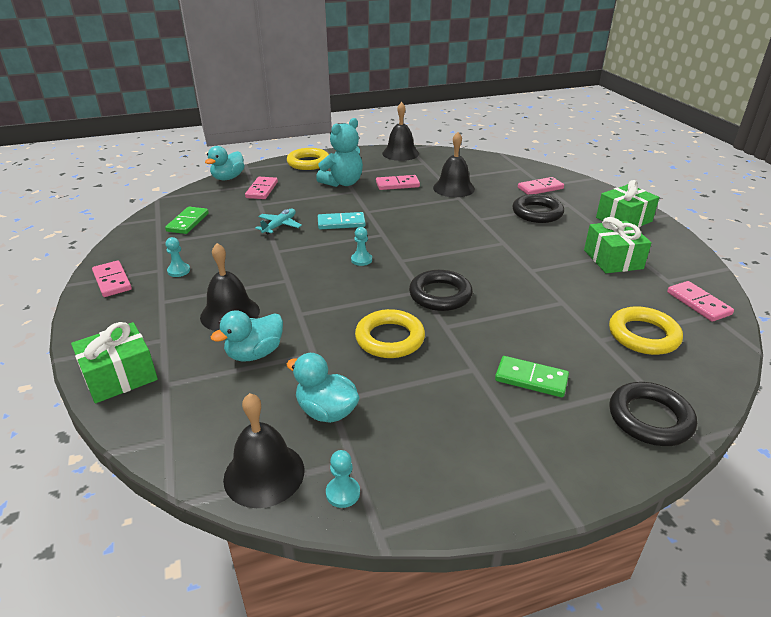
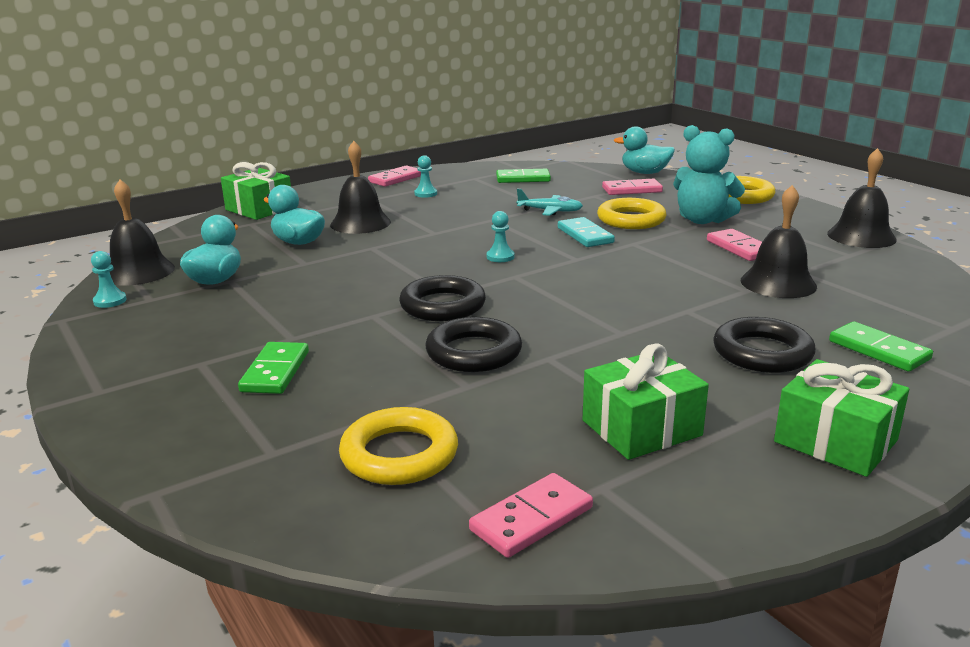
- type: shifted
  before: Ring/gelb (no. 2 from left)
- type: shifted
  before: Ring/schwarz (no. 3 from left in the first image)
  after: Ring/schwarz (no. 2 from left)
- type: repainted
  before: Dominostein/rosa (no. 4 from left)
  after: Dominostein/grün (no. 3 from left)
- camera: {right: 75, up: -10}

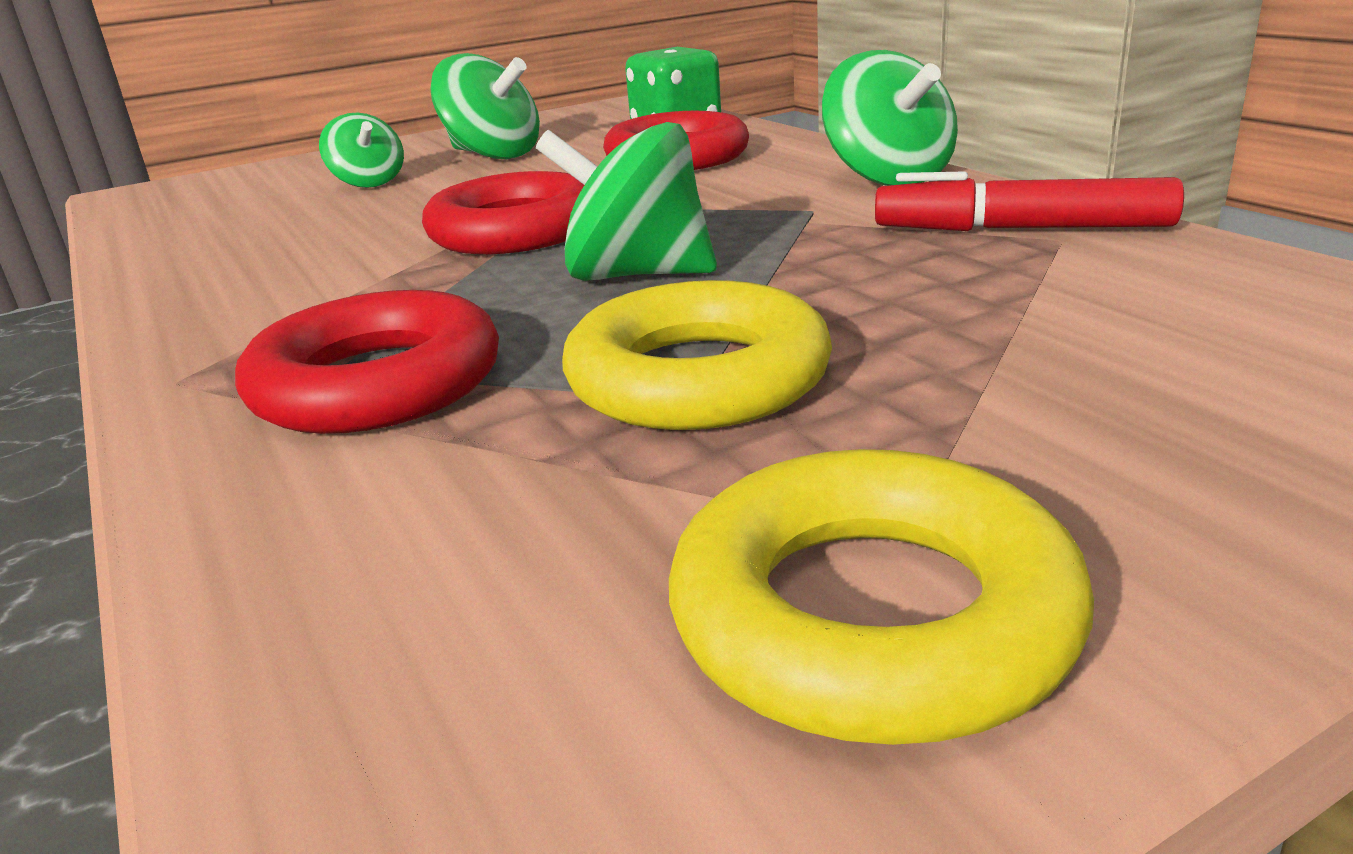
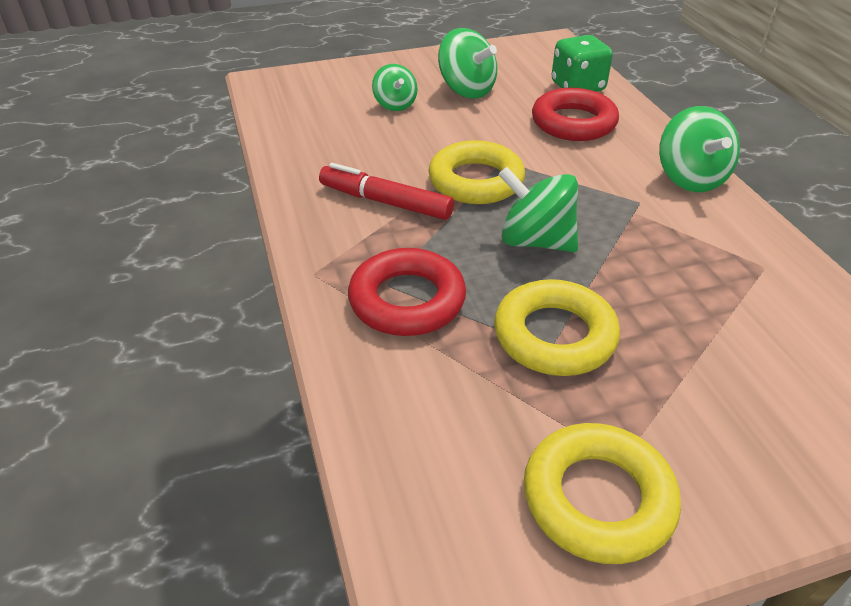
- type: shifted
  before: Filzstift/rot
- type: repainted
  before: Ring/rot (no. 2 from left)
  after: Ring/gelb (no. 1 from left)
- camera: {right: 10, up: 15}

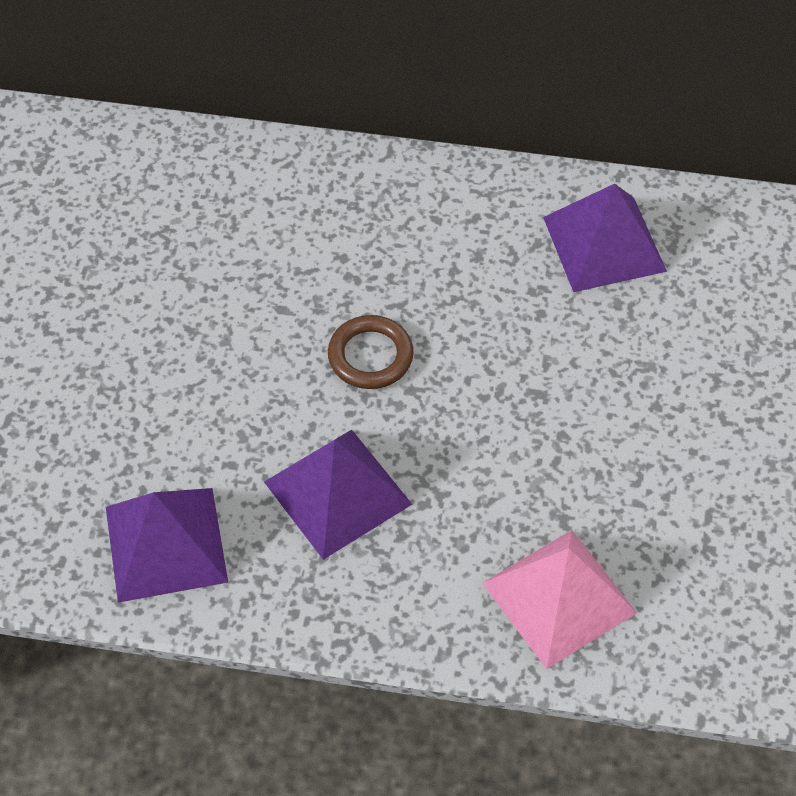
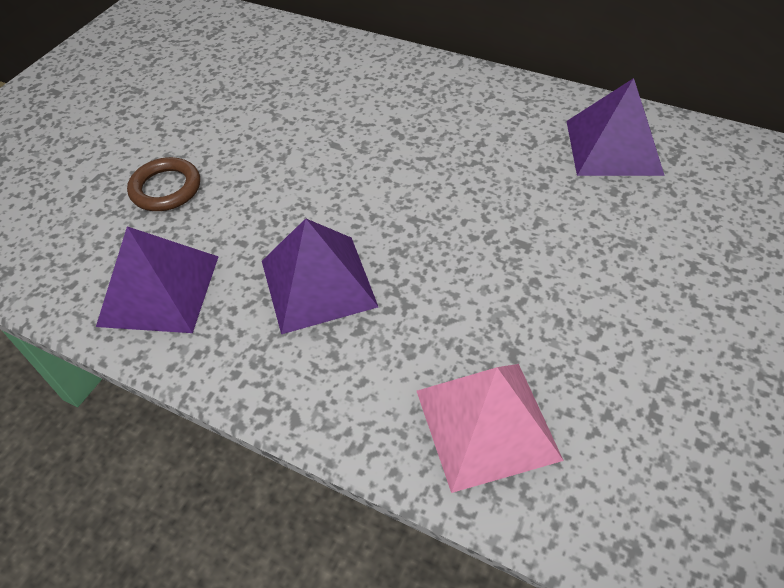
- type: shifted
  before: Ring/braun
- camera: {right: 20, up: -5}

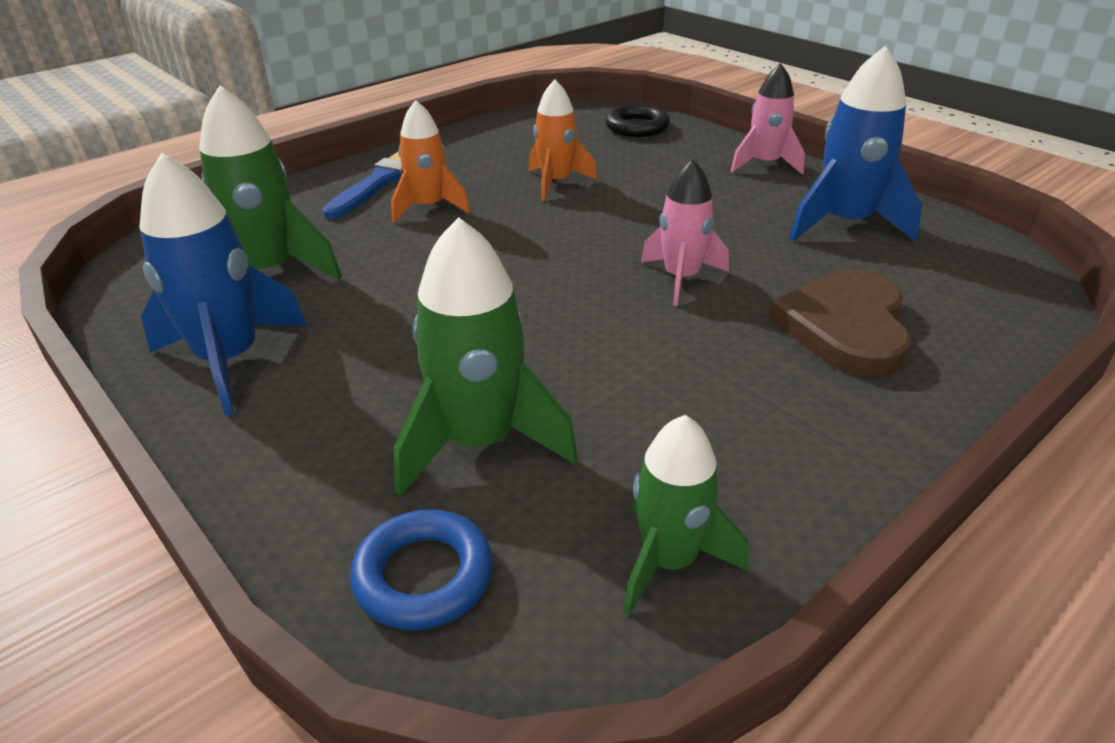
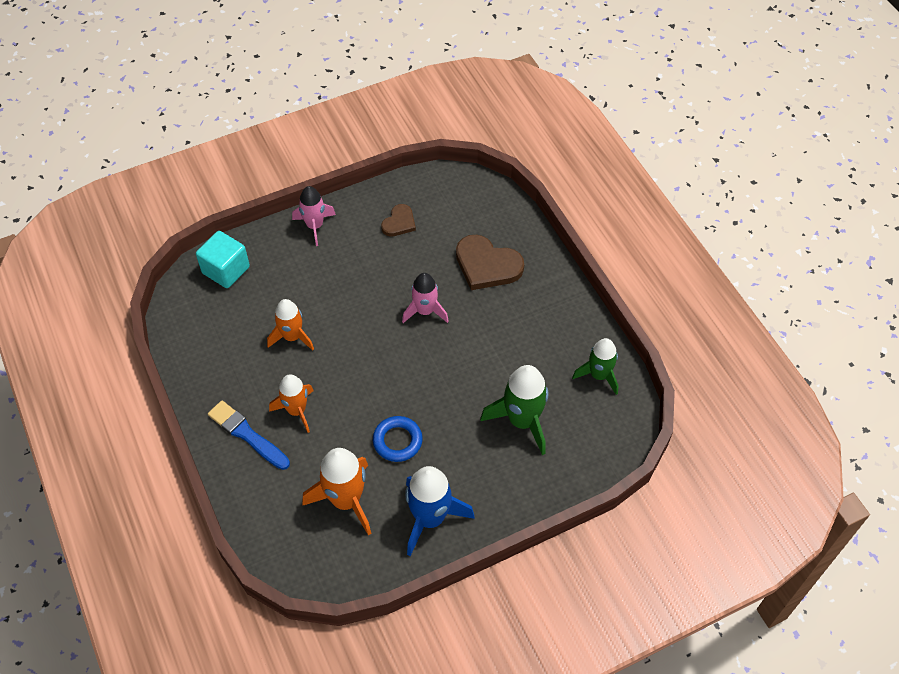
- type: shifted
  before: Ring/blau
- type: swapped
  before: Ring/schwarz
  after: Kubus/türkis
- type: swapped
  before: Rakete/blau (no. 2 from left)
  after: Herz/braun (no. 1 from left)
- type: repainted
  before: Rakete/grün (no. 1 from left)
  after: Rakete/orange (no. 3 from left)
- camera: {right: -75, up: 20}

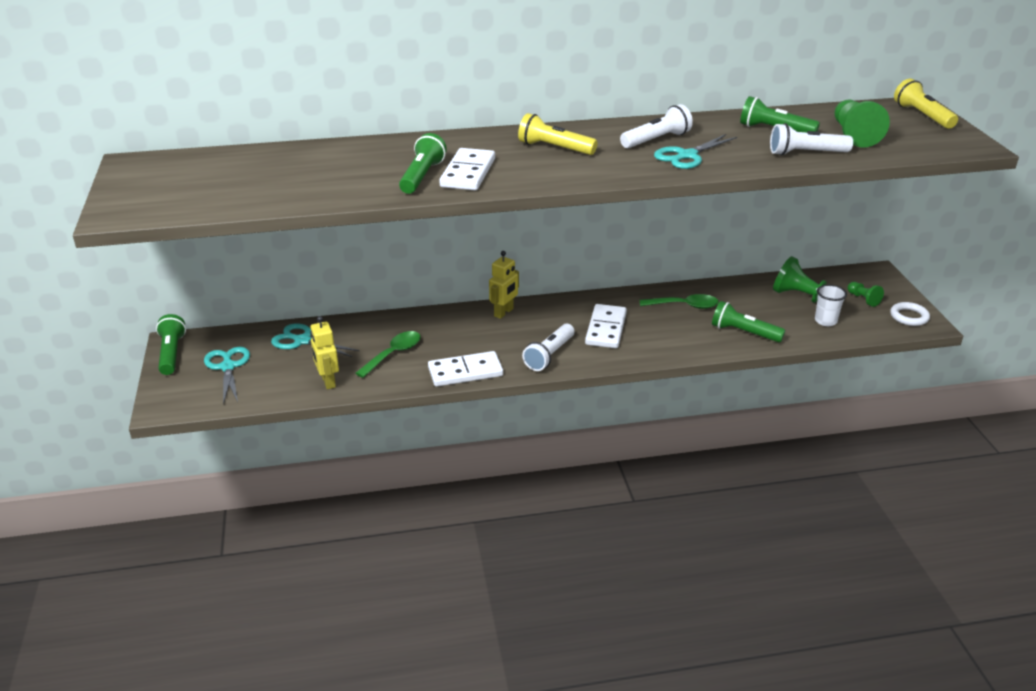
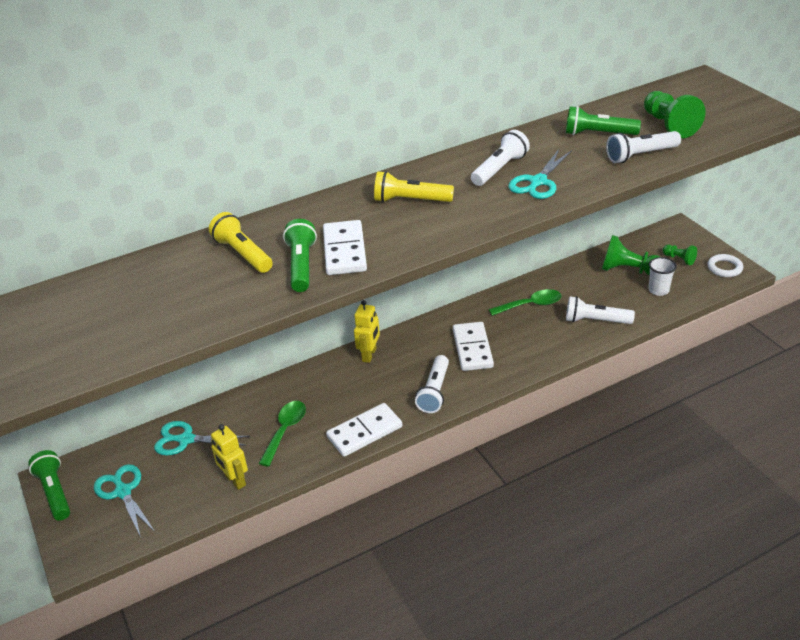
- type: shifted
  before: Taschenlampe/gelb (no. 2 from left in the first image)
  after: Taschenlampe/gelb (no. 1 from left)
- type: repainted
  before: Taschenlampe/grün (no. 3 from left)
  after: Taschenlampe/weiß (no. 3 from left)
- camera: {right: -15, up: 5}

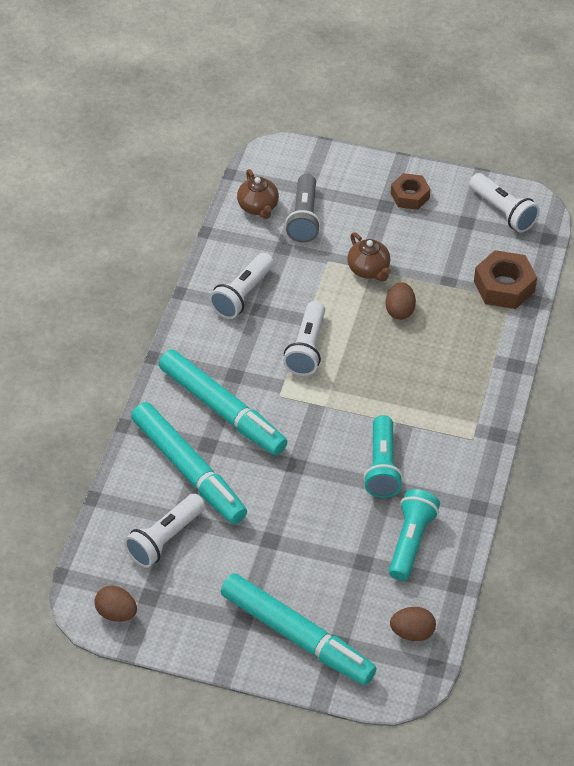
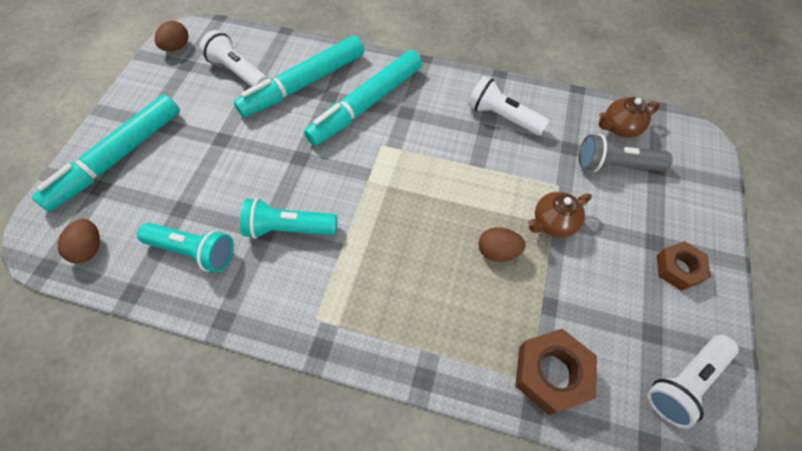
- type: gone
  before: Taschenlampe/weiß (no. 3 from left)
- camera: {right: 90, up: 10}

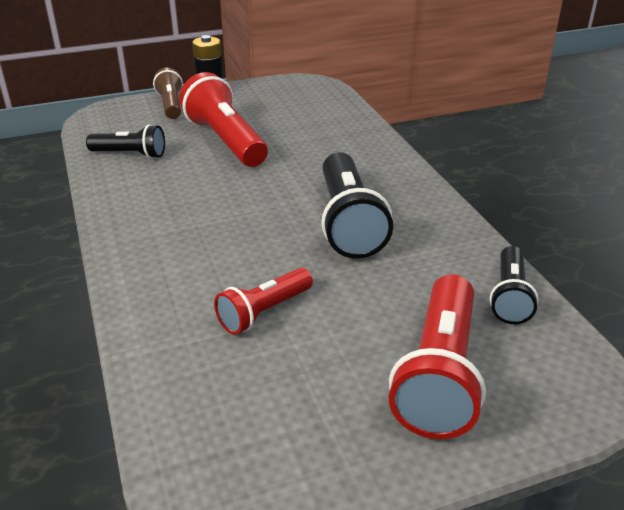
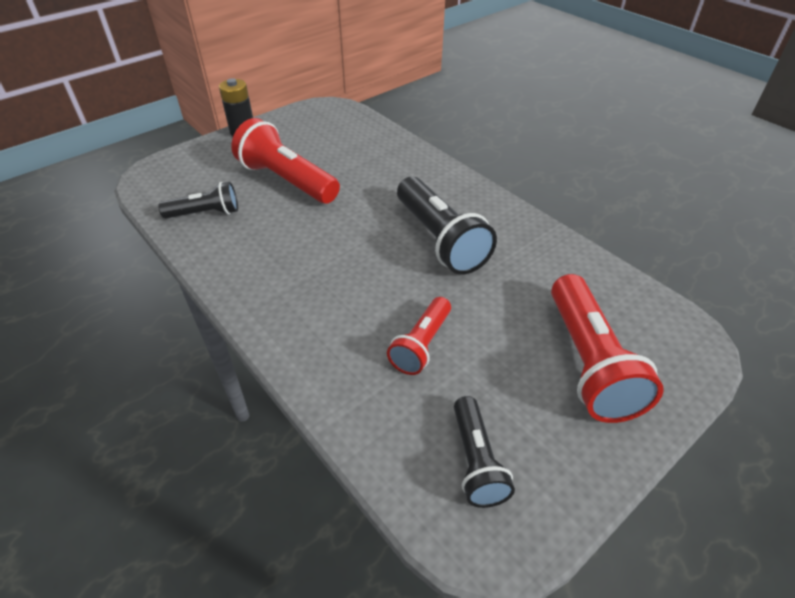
- type: gone
  before: Taschenlampe/braun
- type: shifted
  before: Taschenlampe/schwarz (no. 3 from left)
- camera: {right: -20, up: 10}

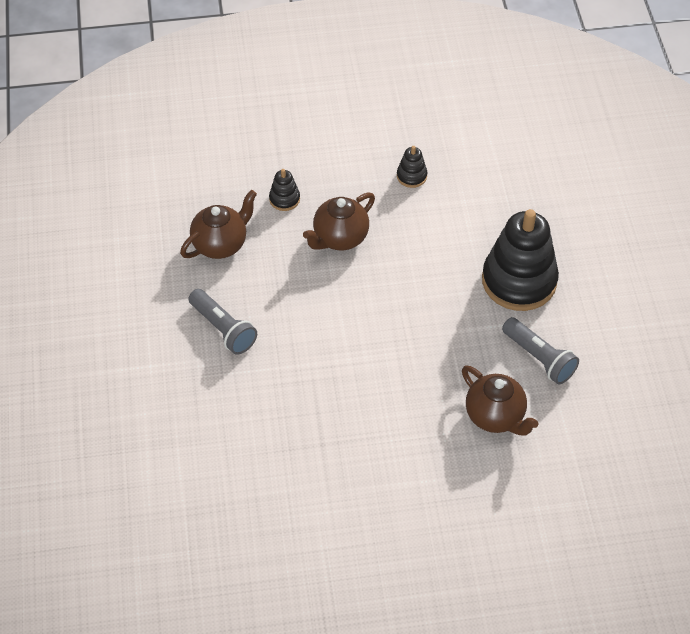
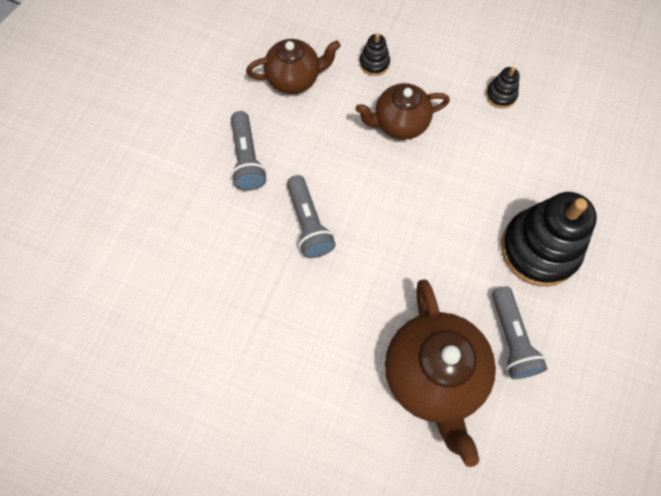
- type: new
  after: Taschenlampe/grau (no. 2 from left)
- type: scaled
  before: Teekanne/braun (no. 3 from left)
  scale: 1.61
- camera: {right: 30, up: 15}

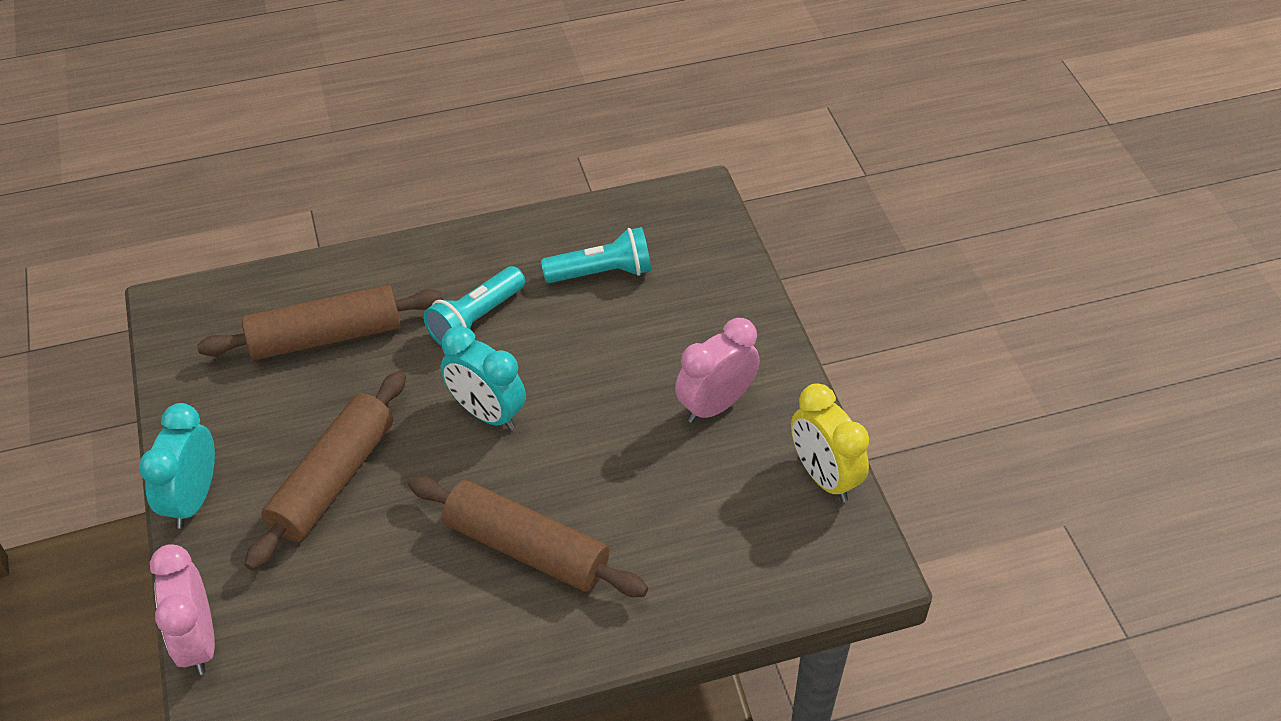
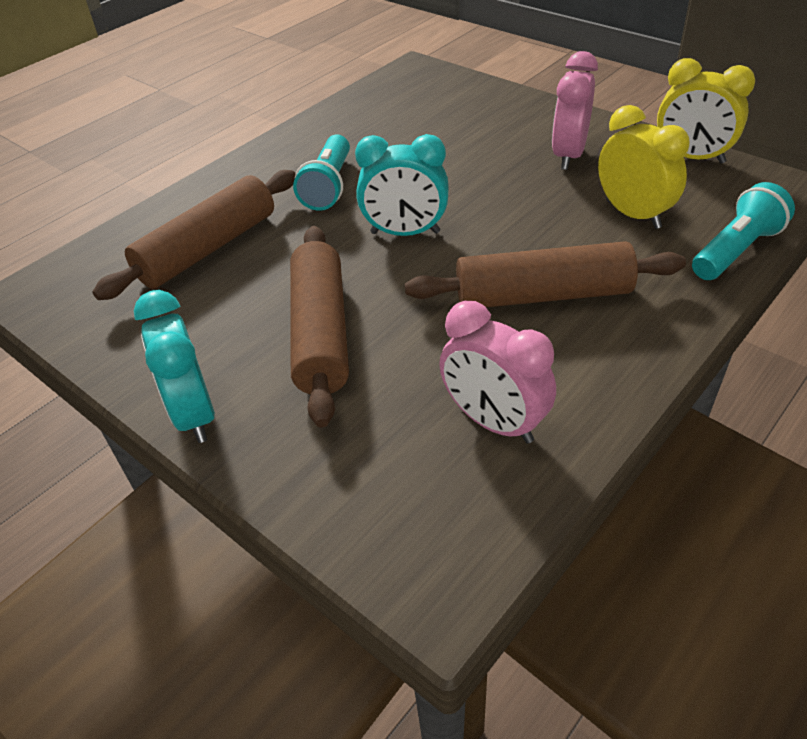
- type: new
  after: Wecker/gelb (no. 1 from left)
- type: shifted
  before: Wecker/rosa (no. 1 from left)
- type: shifted
  before: Taschenlampe/türkis (no. 2 from left)
- camera: {right: -30, up: -5}

